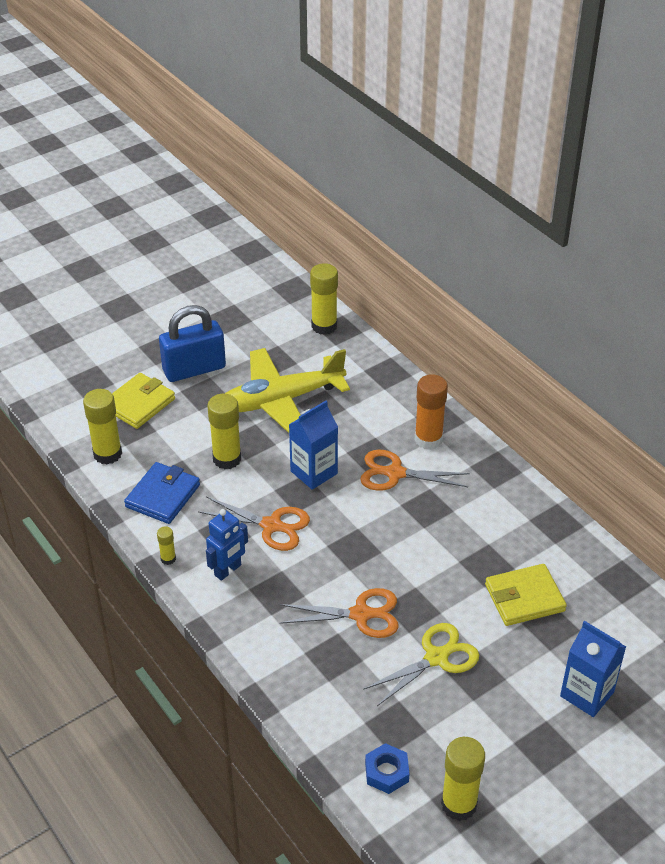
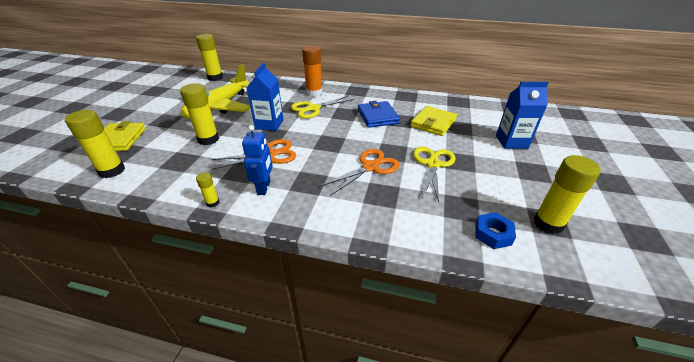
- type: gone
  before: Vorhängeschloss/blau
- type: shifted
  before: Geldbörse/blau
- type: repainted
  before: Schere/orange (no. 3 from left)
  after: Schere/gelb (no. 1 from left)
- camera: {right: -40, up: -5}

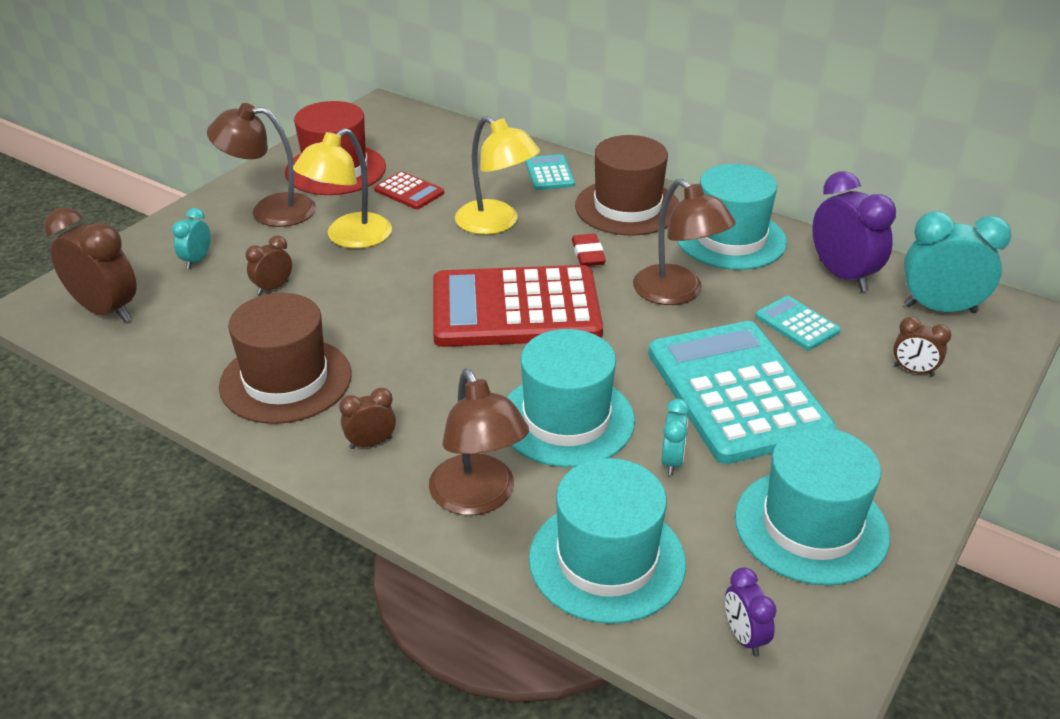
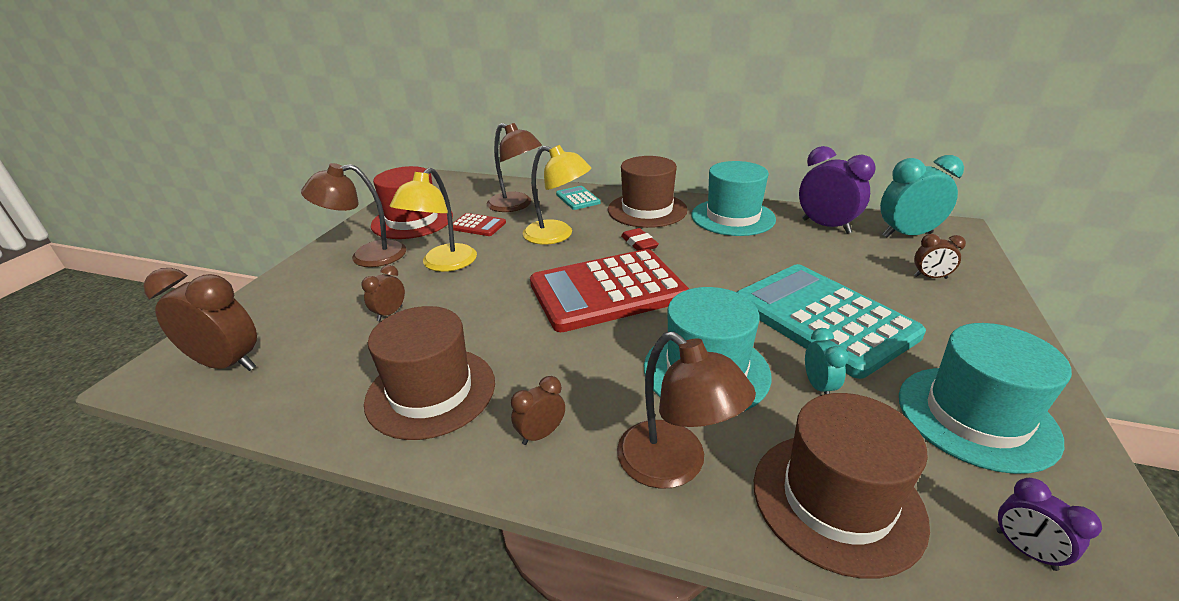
- type: gone
  before: Wecker/türkis (no. 1 from left)
- type: gone
  before: Taschenrechner/türkis (no. 3 from left)
- type: shifted
  before: Lampe/braun (no. 3 from left in the first image)
  after: Lampe/braun (no. 2 from left)
- type: repainted
  before: Hut/türkis (no. 2 from left)
  after: Hut/braun (no. 3 from left)
- camera: {right: -15, up: -5}

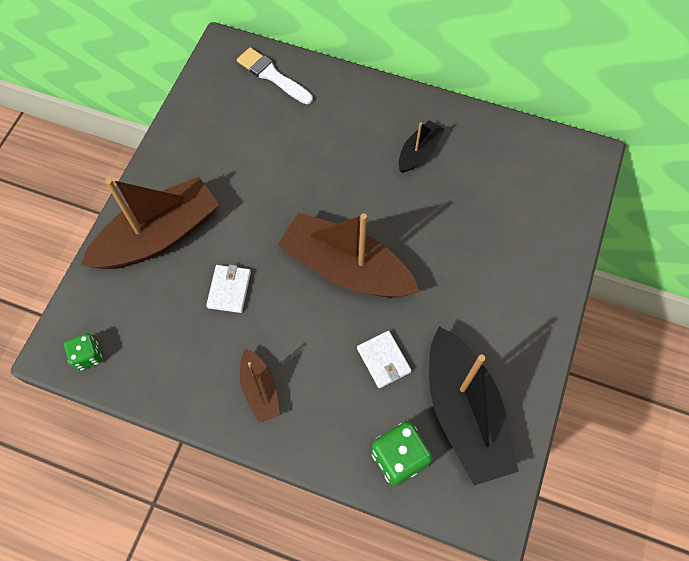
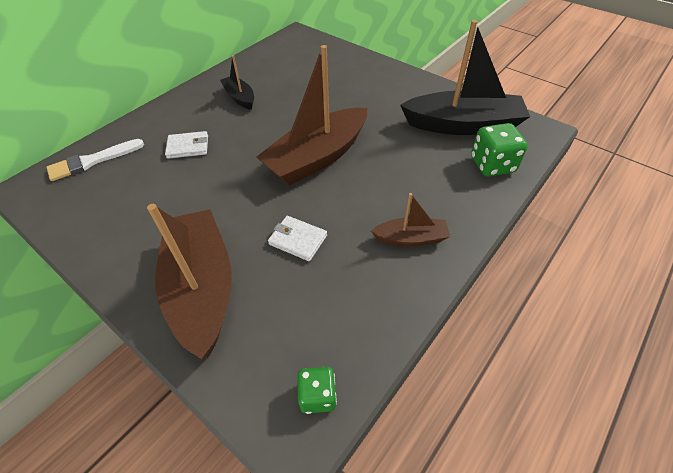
- type: shifted
  before: Geldbörse/weiß (no. 2 from left in the first image)
  after: Geldbörse/weiß (no. 1 from left)
- camera: {right: -70, up: -15}

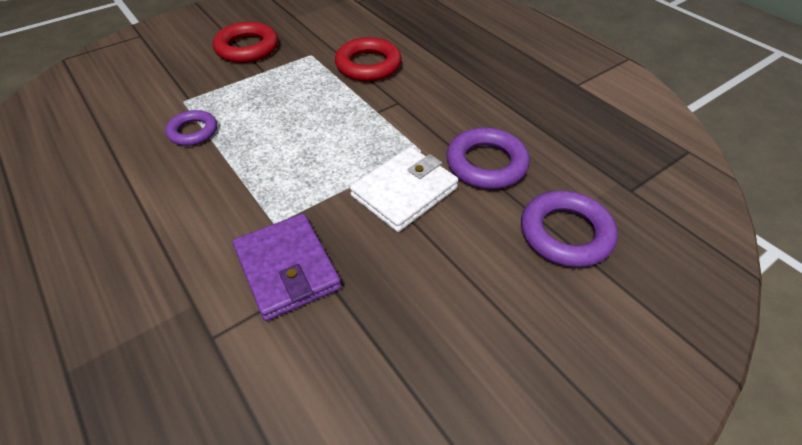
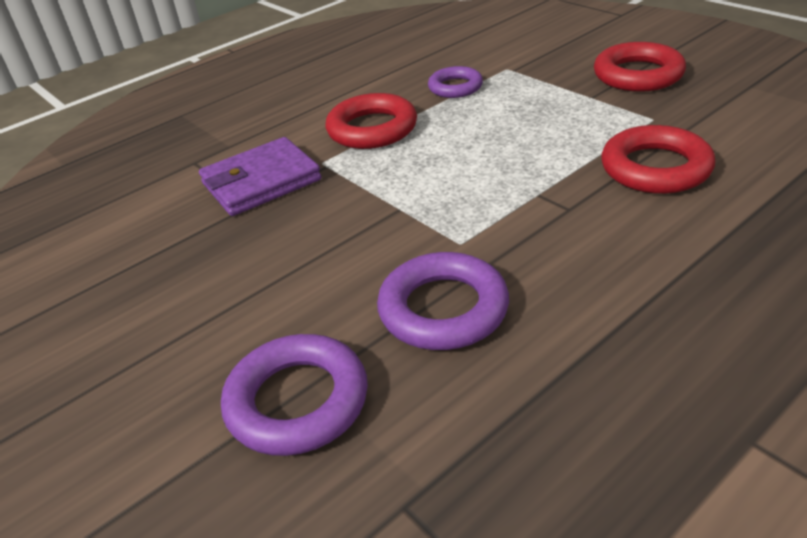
- type: gone
  before: Geldbörse/weiß
- type: new
  after: Ring/rot (no. 1 from left)
- camera: {right: 90, up: -10}

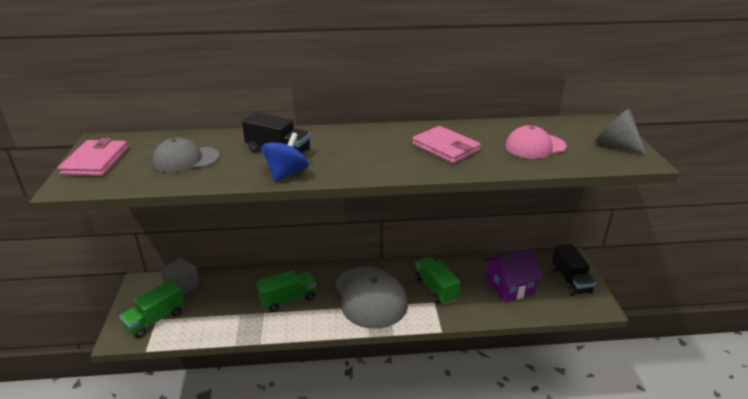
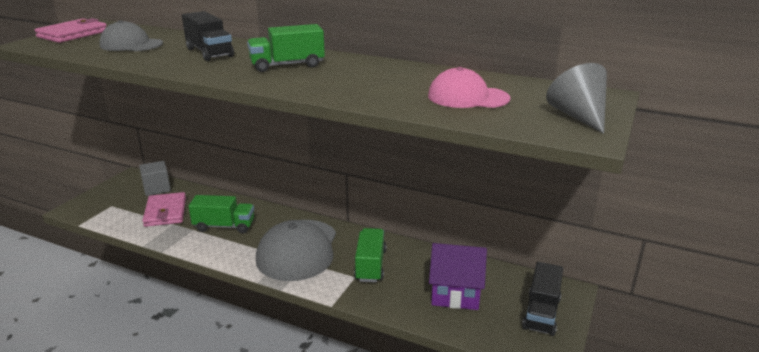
- type: gone
  before: Kreisel/blau
- type: shifted
  before: Lastwagen/grün (no. 1 from left in the first image)
  after: Lastwagen/grün (no. 2 from left)
- type: shifted
  before: Geldbörse/rosa (no. 2 from left)
- camera: {right: 30, up: -5}

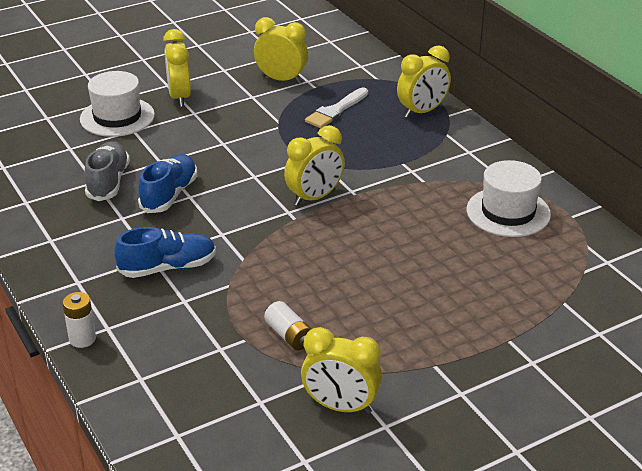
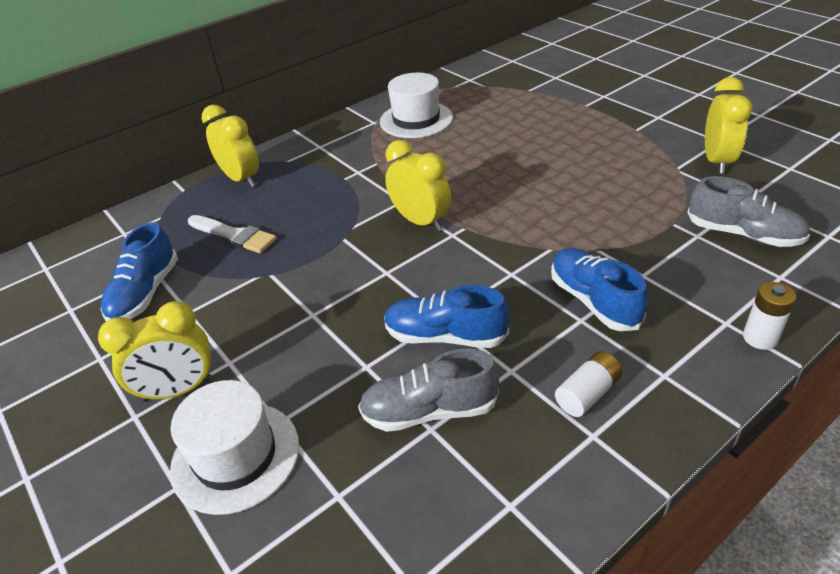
- type: new
  after: Schuh/grau (no. 2 from left)
- type: shifted
  before: Batterie/weiß (no. 2 from left in the first image)
  after: Batterie/weiß (no. 1 from left)
- type: swapped
  before: Wecker/gelb (no. 2 from left)
  after: Schuh/blau (no. 1 from left)
- camera: {right: -95, up: 5}

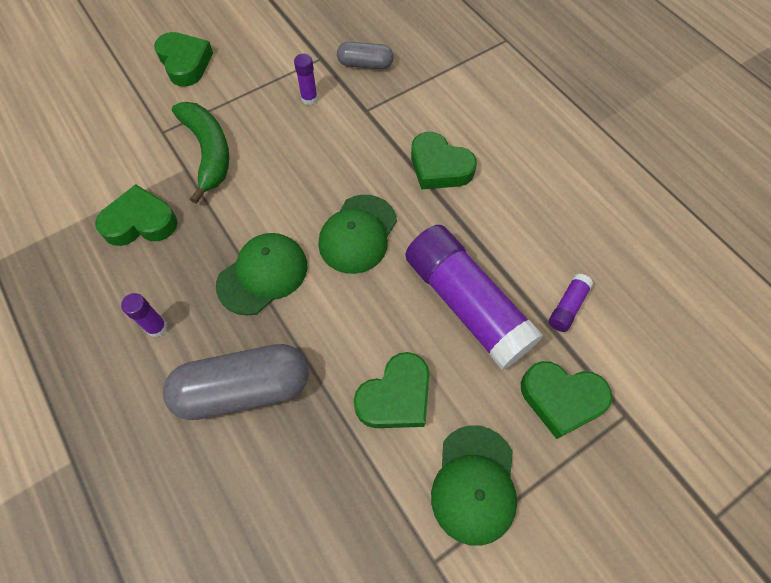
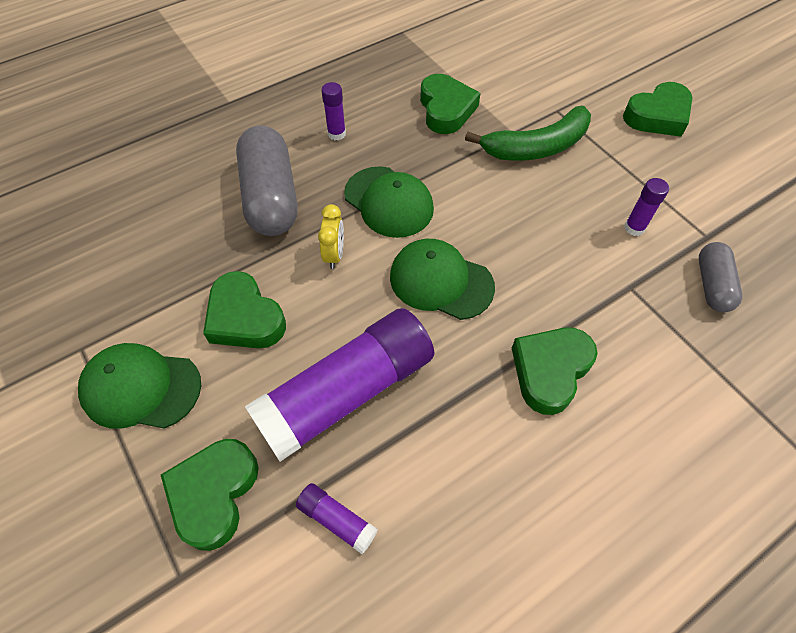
- type: new
  after: Wecker/gelb
- camera: {right: 90, up: -5}

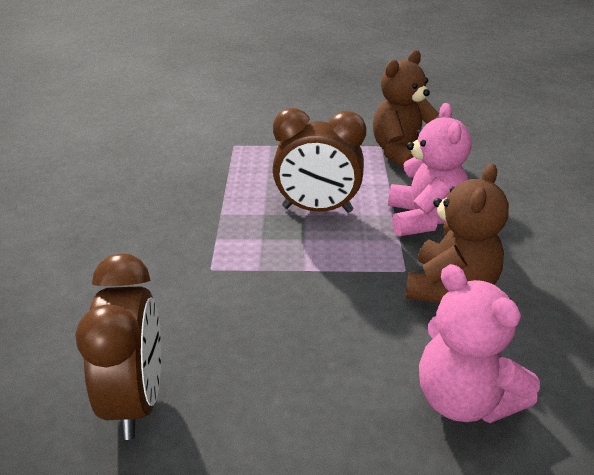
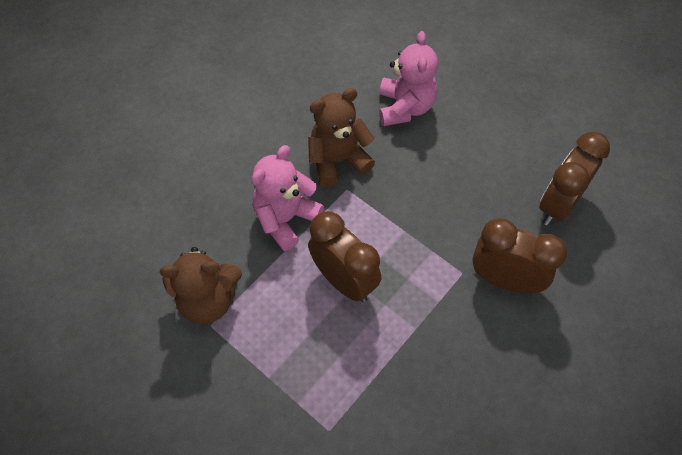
- type: new
  after: Wecker/braun (no. 2 from left)
- camera: {right: -140, up: 25}

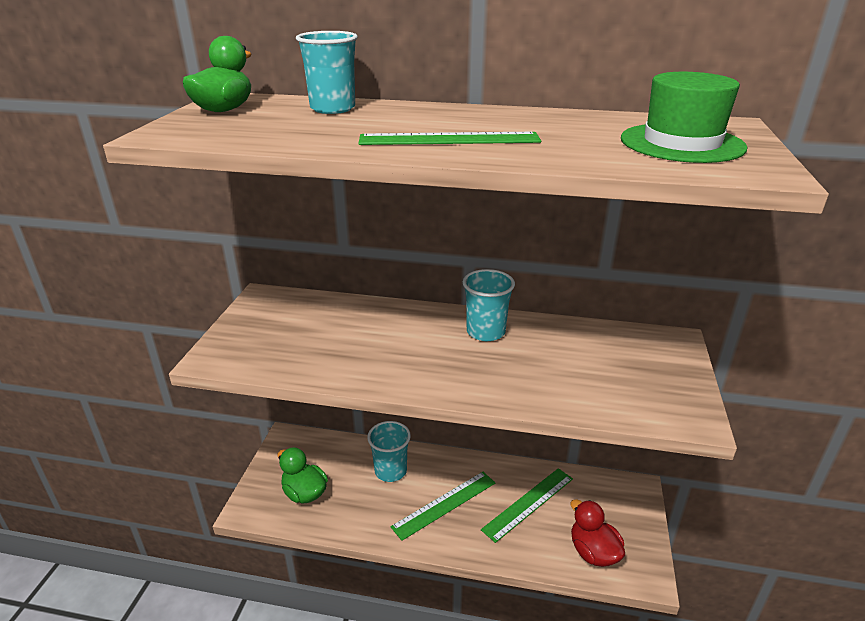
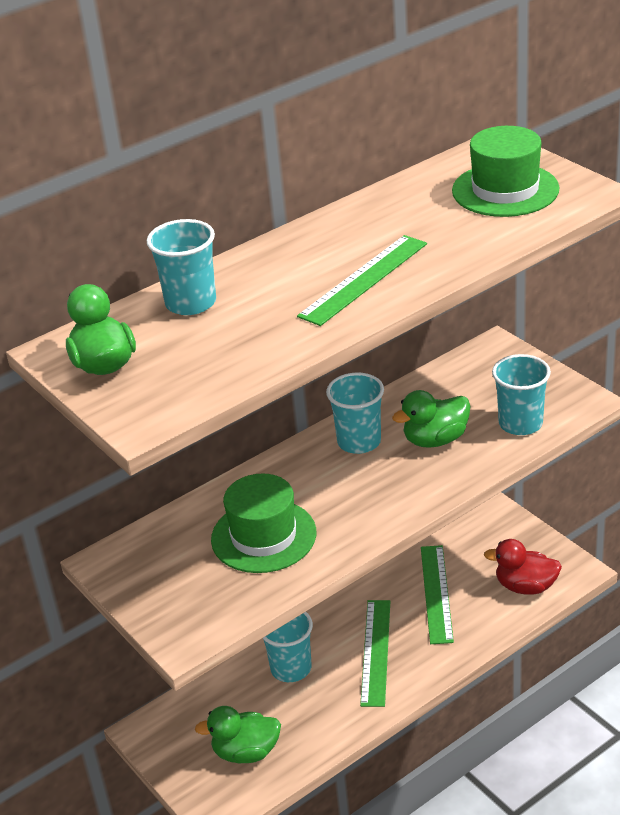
- type: new
  after: Hut/grün (no. 1 from left)
- type: new
  after: Ente/grün (no. 3 from left)
- type: new
  after: Becher/türkis (no. 4 from left)
- camera: {right: -45, up: 5}

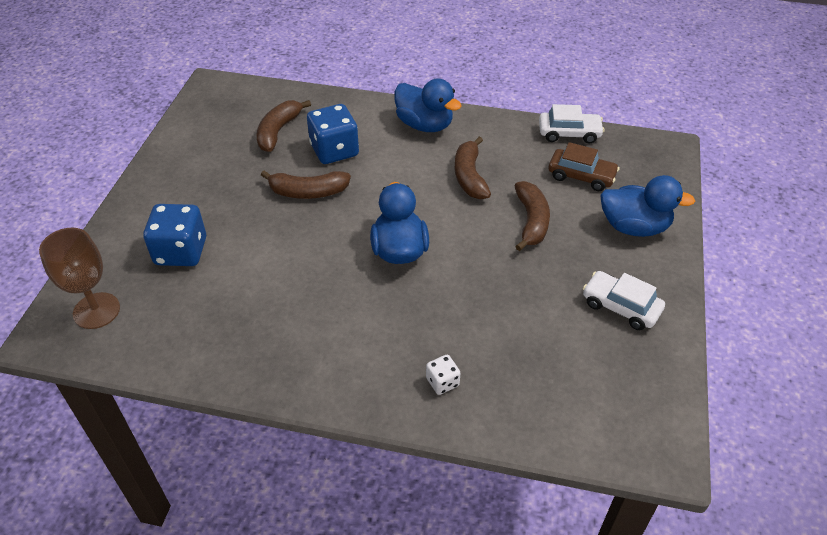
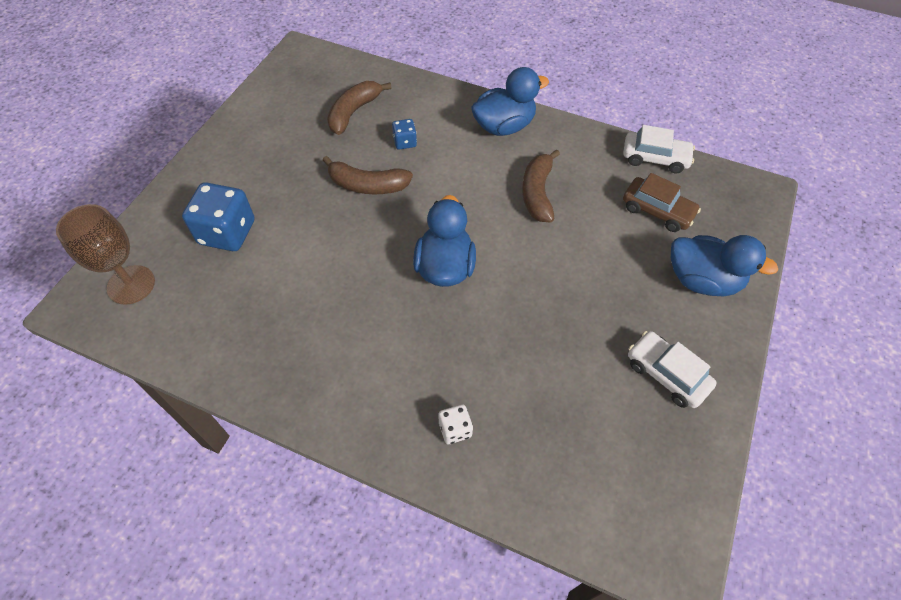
- type: gone
  before: Banane/braun (no. 4 from left)
- type: rotated
  before: Ente/blau (no. 2 from left)
  turn: -75
- type: scaled
  before: Spielwürfel/blau (no. 2 from left)
  scale: 0.5
- camera: {right: 10, up: 10}

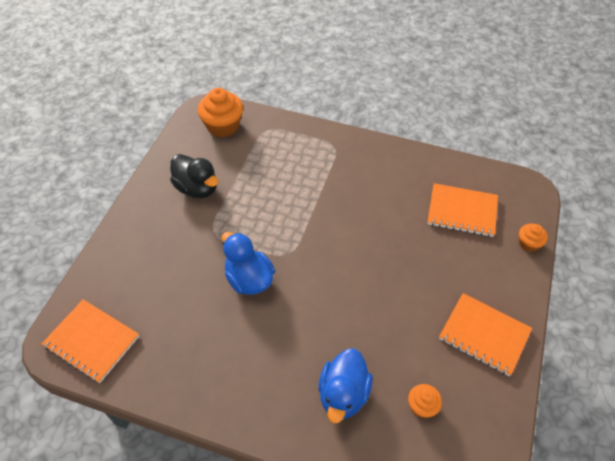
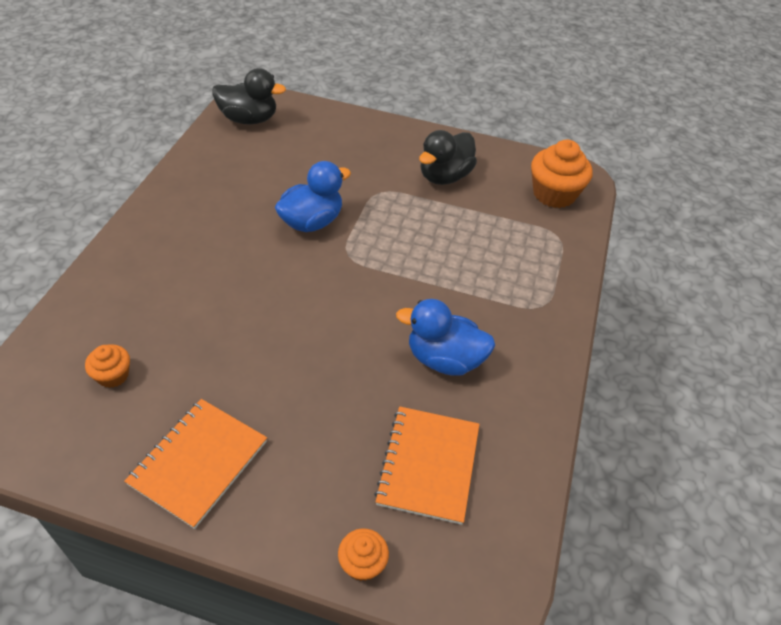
- type: shifted
  before: Ente/blau (no. 2 from left)
- type: swapped
  before: Notizbuch/orange (no. 1 from left)
  after: Ente/schwarz (no. 1 from left)
- camera: {right: 85, up: -5}

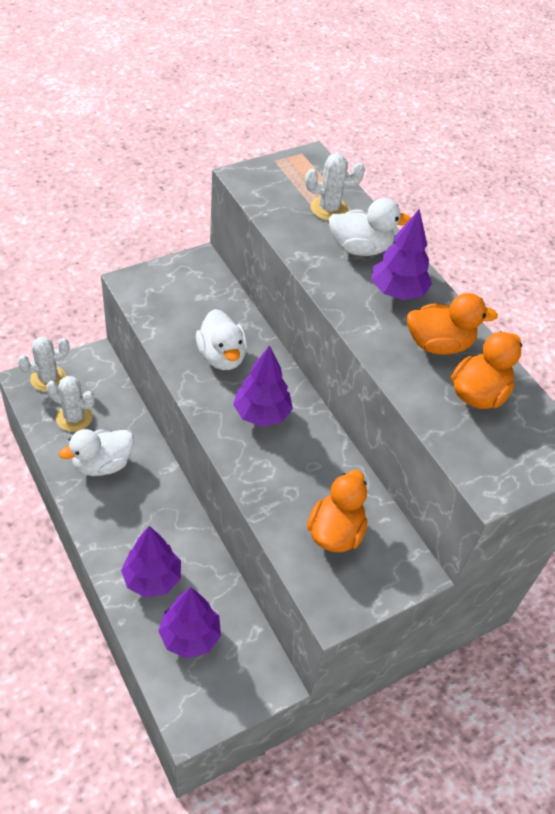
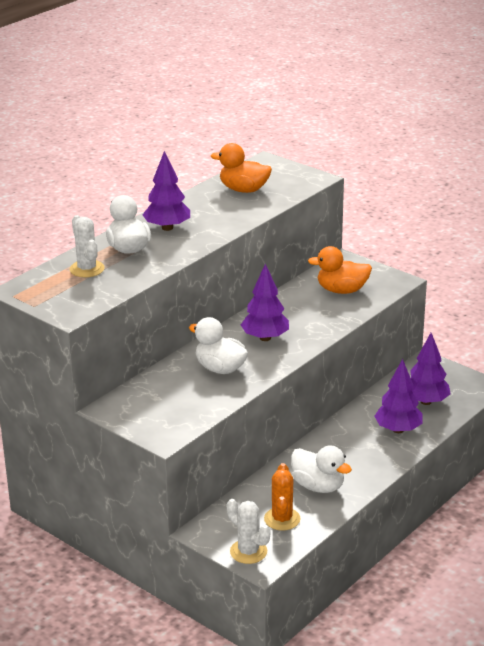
- type: gone
  before: Ente/orange (no. 2 from left)
- type: repainted
  before: Kaktus/weiß (no. 2 from left)
  after: Kaktus/orange
- type: rotated
  before: Ente/weiß (no. 2 from left)
  turn: -105
- camera: {right: -105, up: -20}

